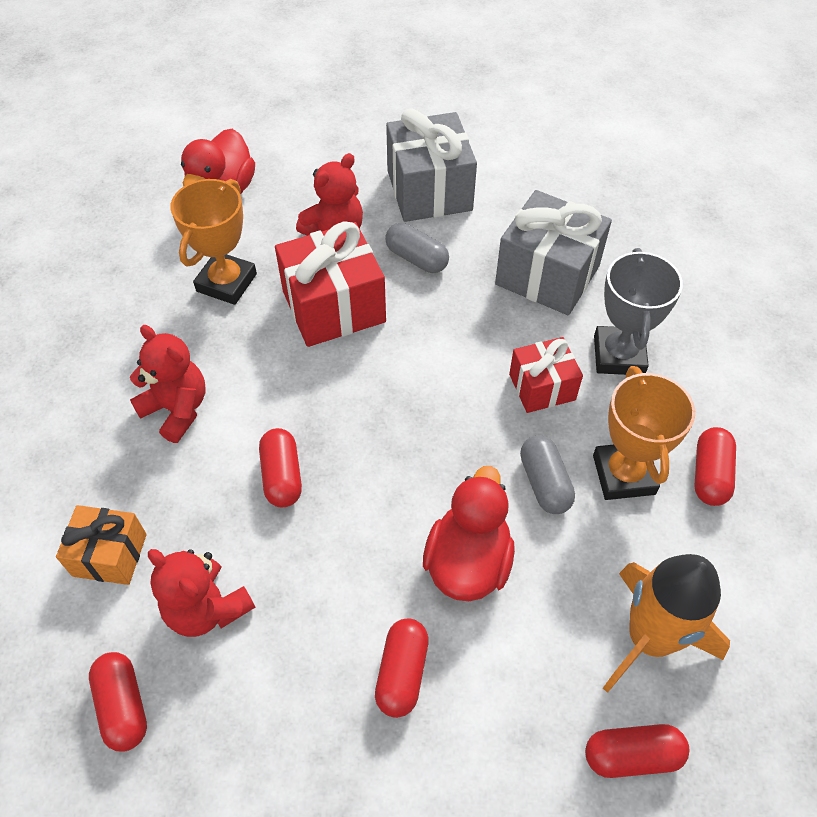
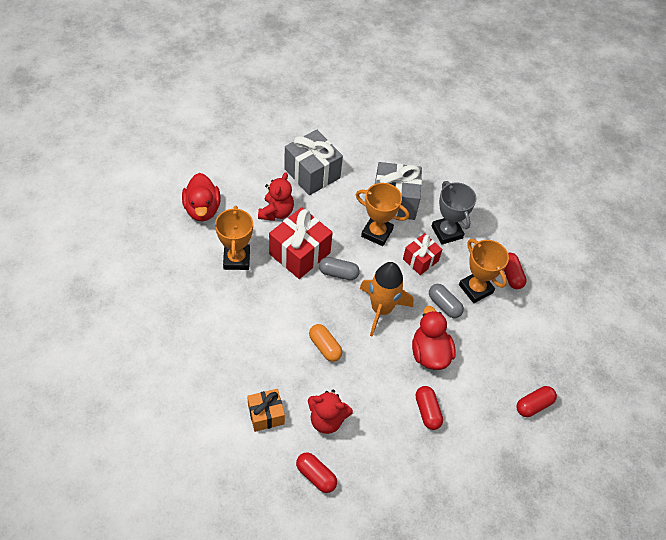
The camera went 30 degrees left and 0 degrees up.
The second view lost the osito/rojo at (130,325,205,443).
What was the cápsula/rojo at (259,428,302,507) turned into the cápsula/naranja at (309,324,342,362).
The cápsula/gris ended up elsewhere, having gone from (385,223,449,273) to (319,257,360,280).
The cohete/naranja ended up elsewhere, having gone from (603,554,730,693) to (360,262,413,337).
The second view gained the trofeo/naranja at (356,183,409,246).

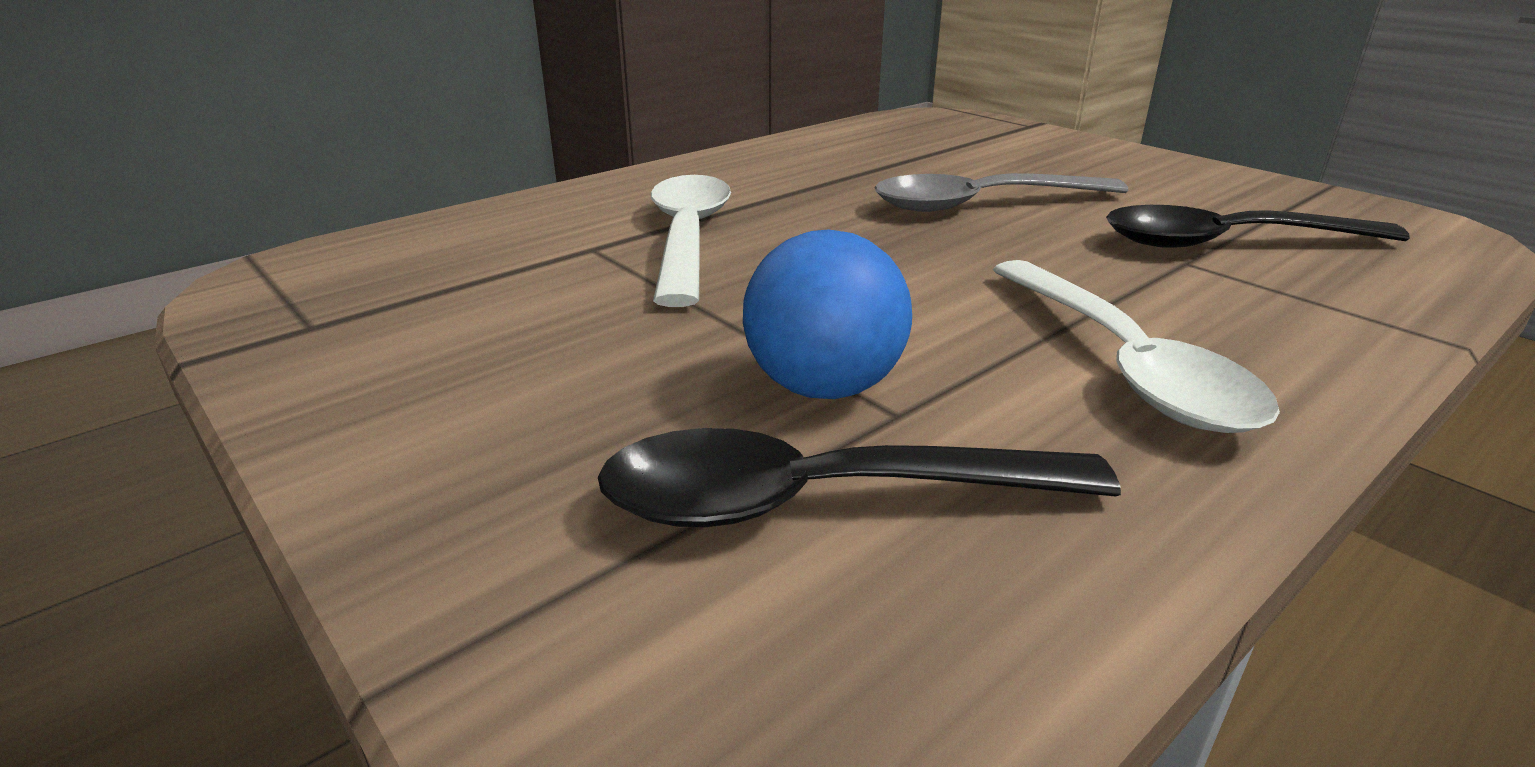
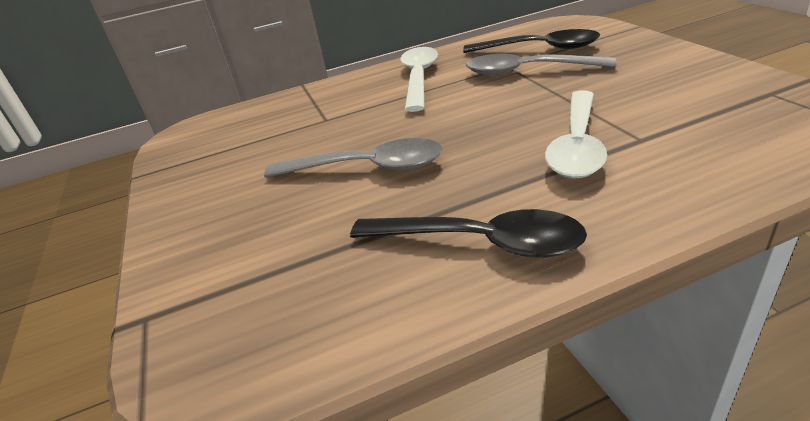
The camera went 155 degrees left and 5 degrees up.
Where the pelota/azul stood at (743,229,912,399), the cuchara/gris came to stand at (466,54,617,75).
The cuchara/negro ended up elsewhere, having gone from (1106,205,1410,248) to (350,209,587,258).

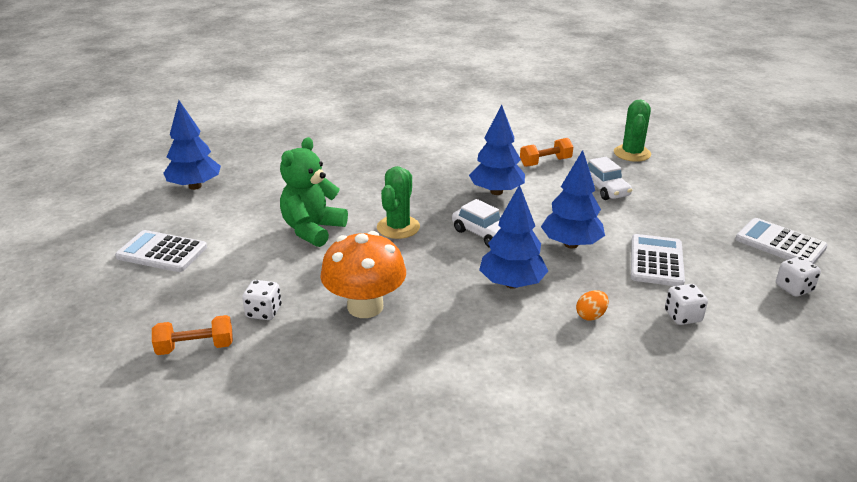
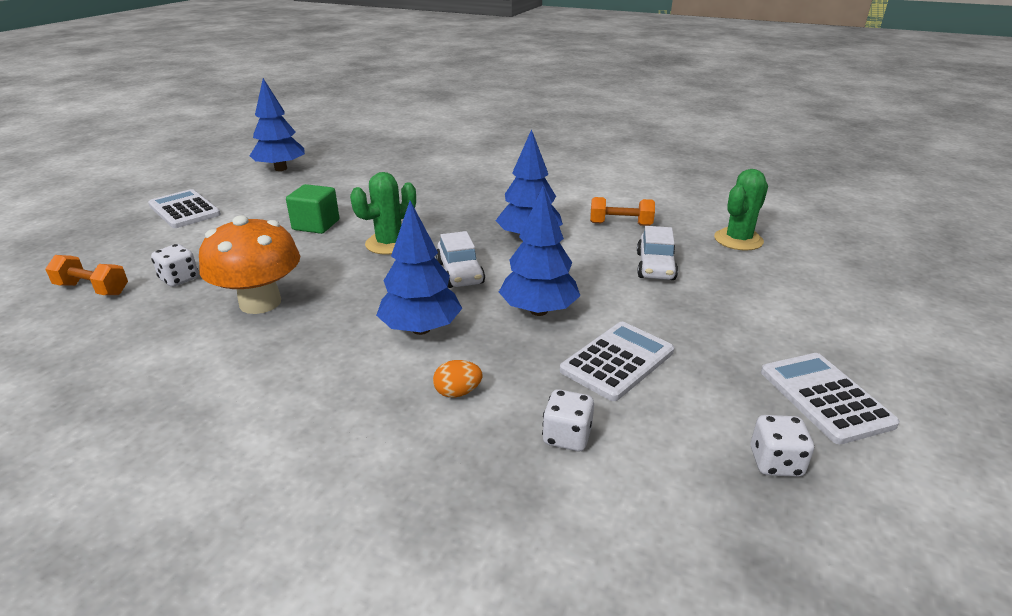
The camera went 30 degrees right and 0 degrees up.
Where the osito/verde stood at (280,137,348,247), the cubo/verde came to stand at (286,184,339,234).

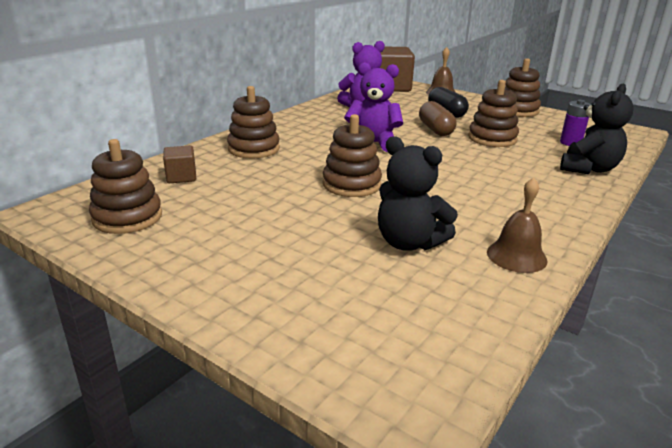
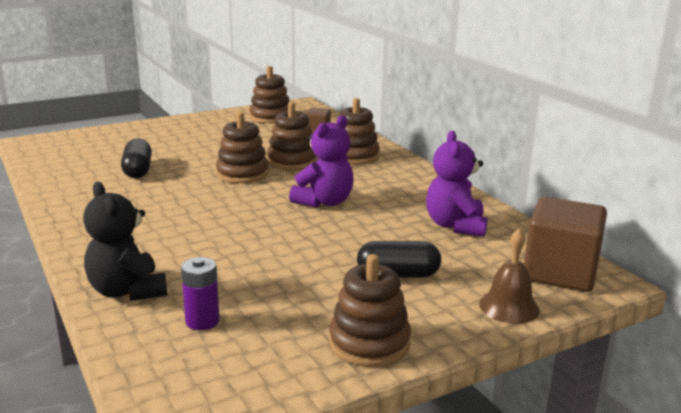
The camera went 115 degrees right and 5 degrees down.
Where the osito/negro stood at (378,136,458,251), the cápsula/negro came to stand at (121,138,152,178).
The second view lost the cápsula/marrón at (419,101,456,136).
The juguete apilable/marrón ended up elsewhere, having gone from (468,80,519,147) to (267,102,317,170).
The second view lost the campana/marrón at (487,178,547,273).

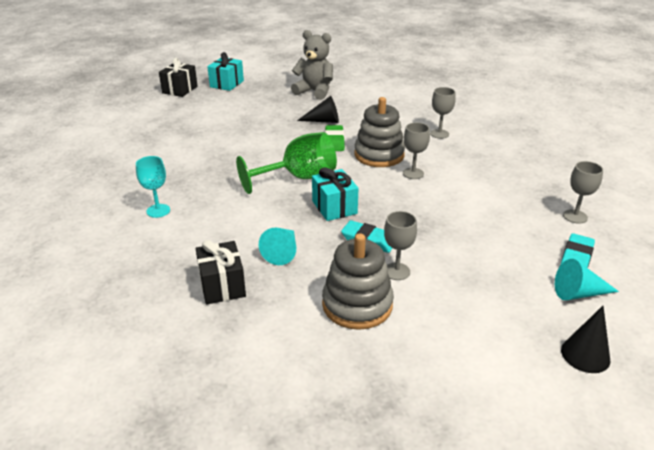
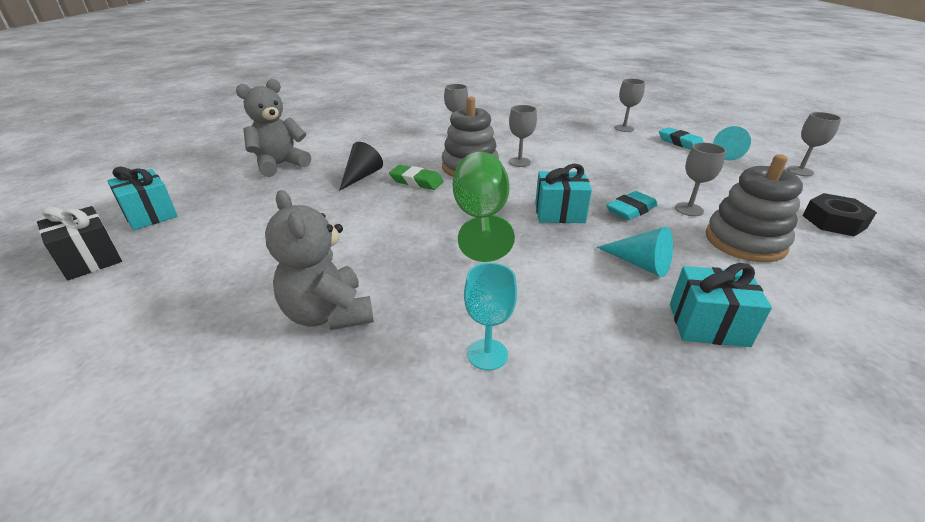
The camera went 65 degrees left and 0 degrees up.
What was the regalo/negro at (196,240,246,305) turned into the regalo/turquesa at (670,263,772,347).
Where the cono/negro stood at (561,306,610,373), the copa/gris came to stand at (787,112,841,176).
The second view gained the osito/gris at (265,190,374,330).
The second view gained the tuerca/negro at (802,193,877,237).

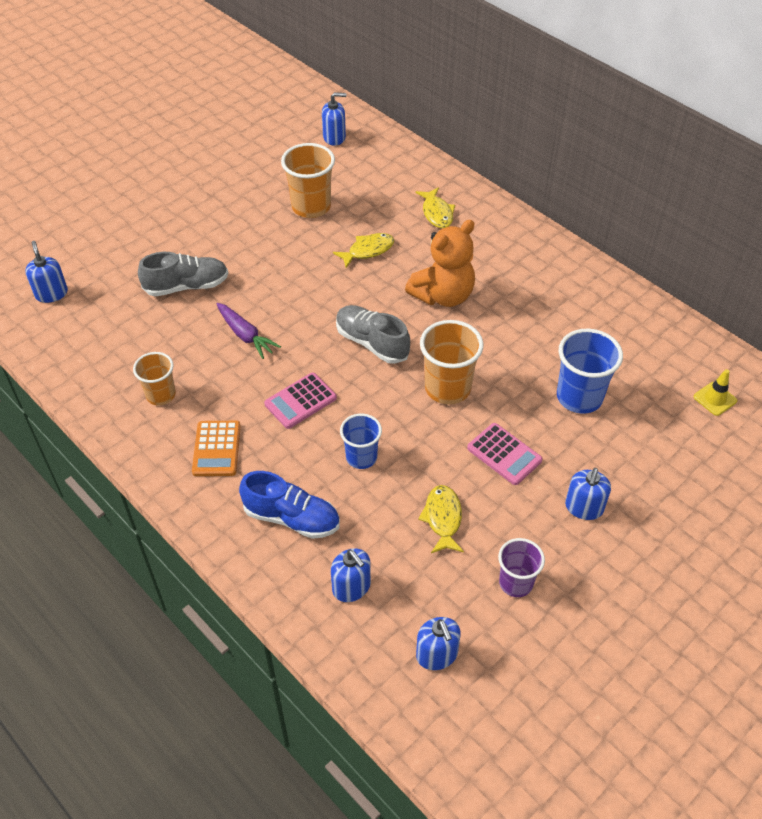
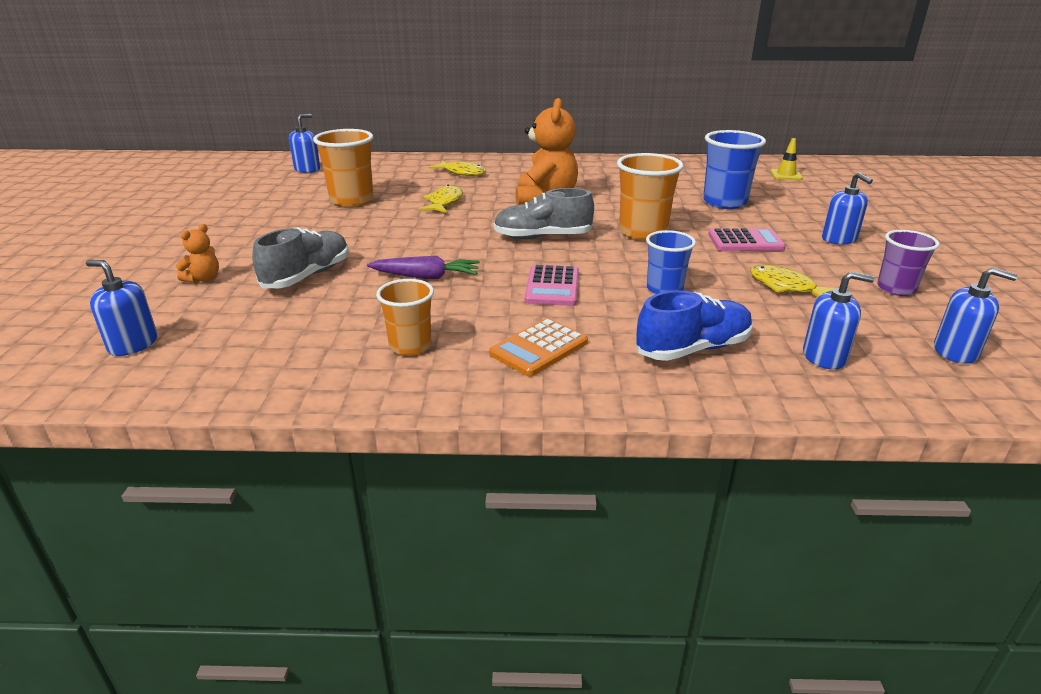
The camera went 45 degrees left and 20 degrees down.
The calculadora/naranja at (192,421,241,476) ended up facing another way, 90 degrees clockwise from before.
The second view gained the osito/naranja at (176,224,219,283).

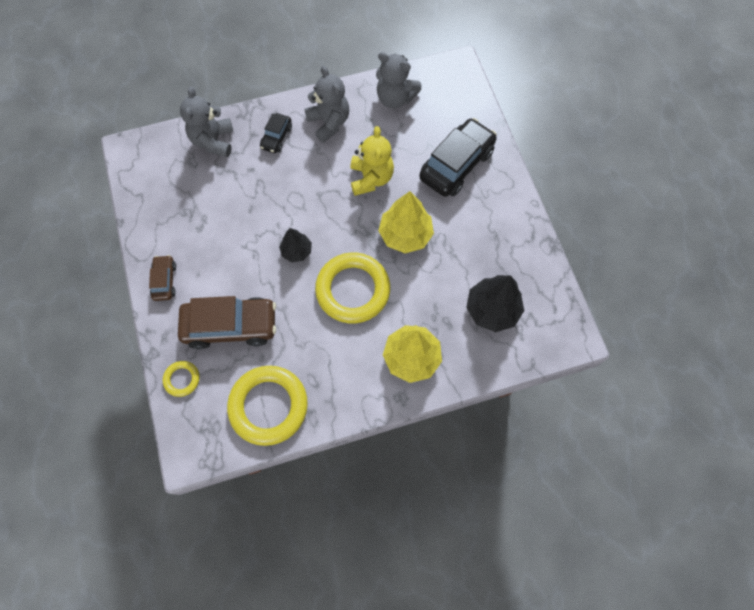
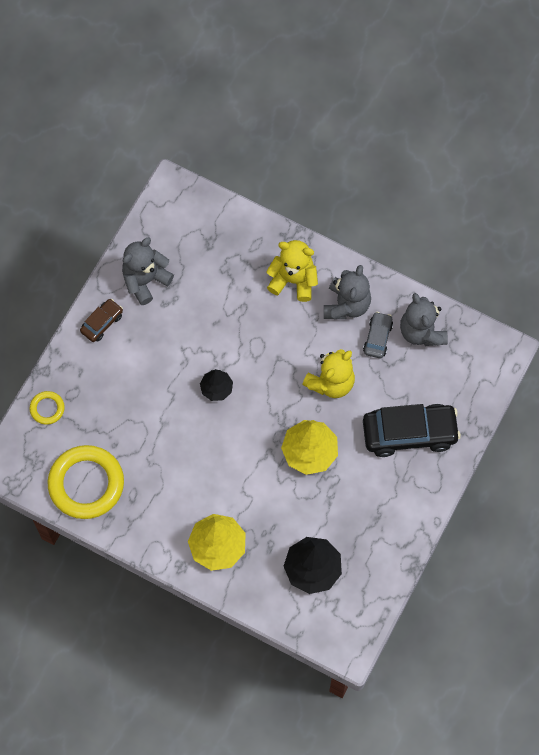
The camera went 45 degrees right and 0 degrees up.
The second view lost the coche/marrón at (178,296,276,350).
The osito/gris ended up elsewhere, having gone from (180,87,233,157) to (122,238,174,305).
Where the coche/negro stood at (260,113,292,153), the osito/amarillo came to stand at (266,240,318,302).
The second view lost the anillo/amarillo at (315,252,390,324).
The second view gained the coche/gris at (363,312,393,358).

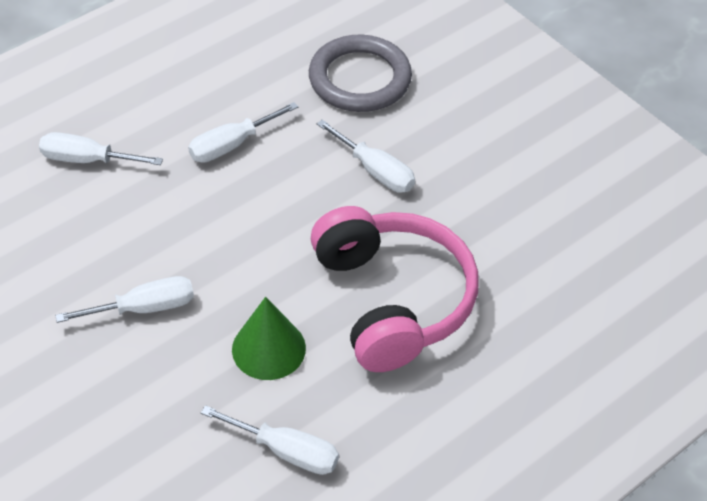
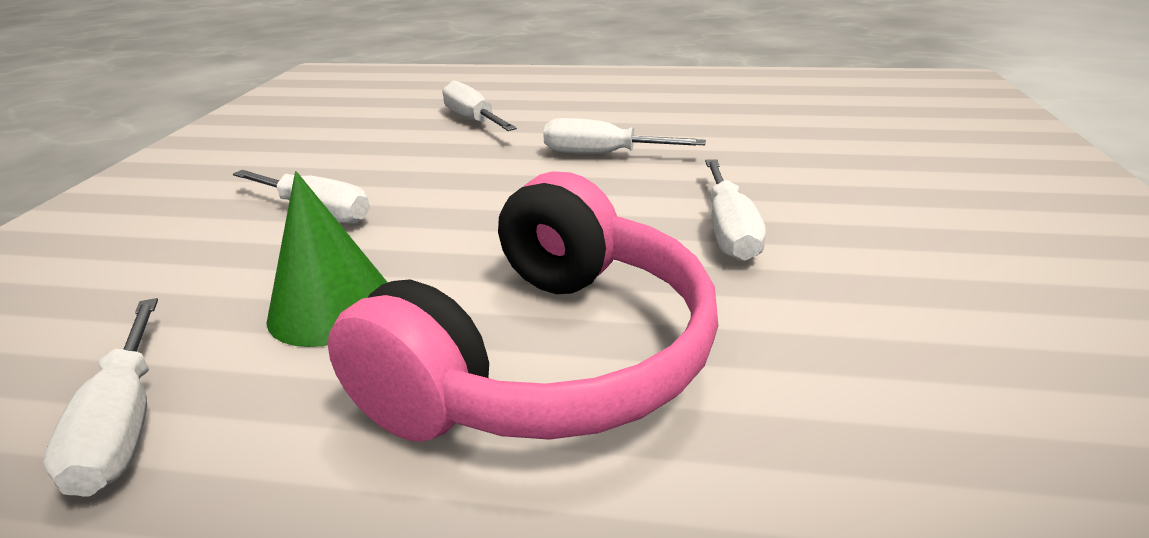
The camera went 50 degrees right and 20 degrees down.
The second view lost the anillo/gris at (309,35,412,112).

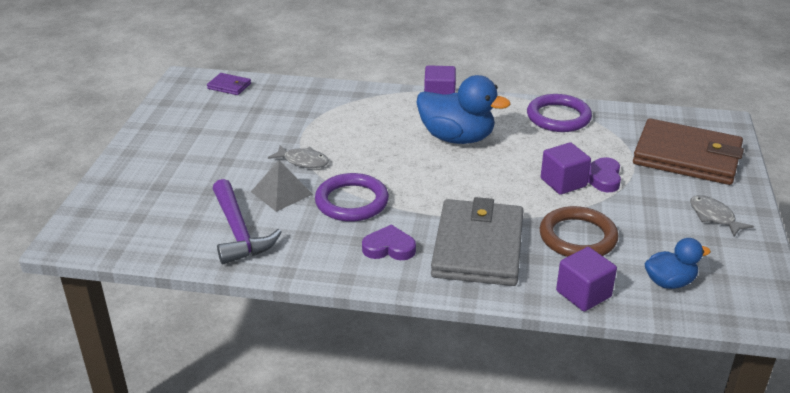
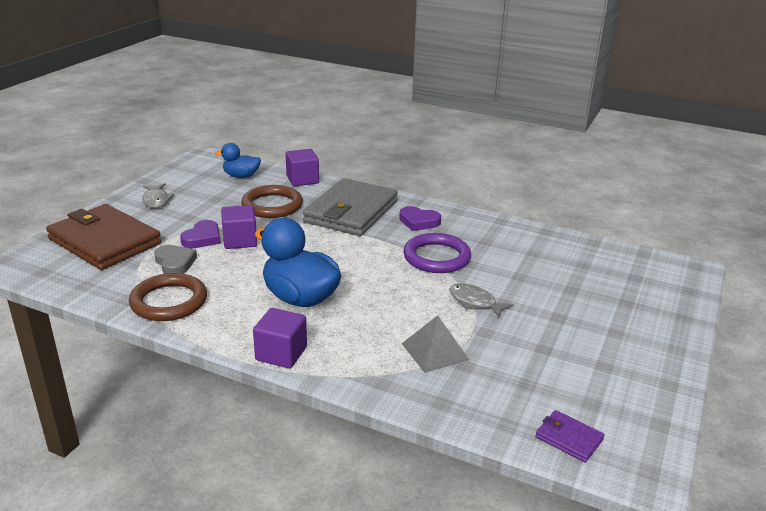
The camera went 165 degrees left and 5 degrees down.
The second view lost the martillo/morado at (213,179,282,264).
The pirámide/gris ended up elsewhere, having gone from (251,160,313,212) to (402,315,469,373).
What was the anillo/morado at (527,94,592,132) turned into the anillo/marrón at (129,273,207,321).
The second view gained the corazón/gris at (154,245,197,274).

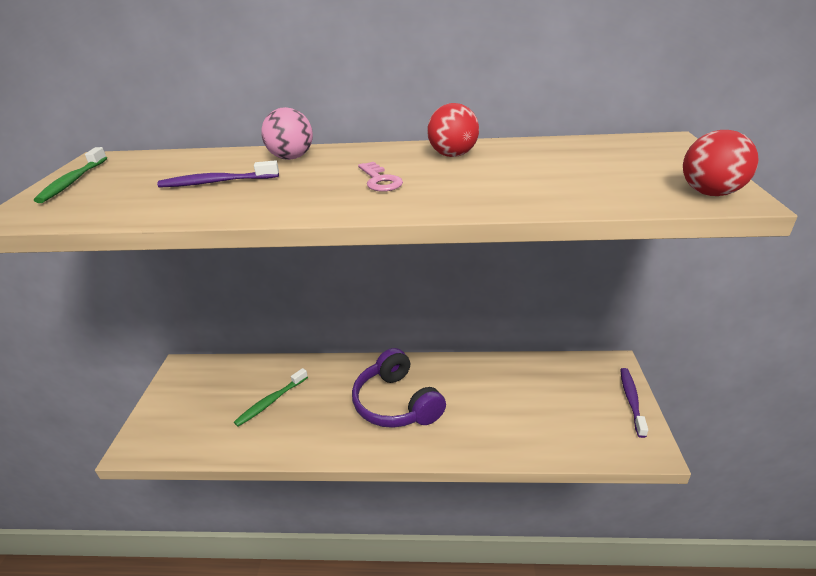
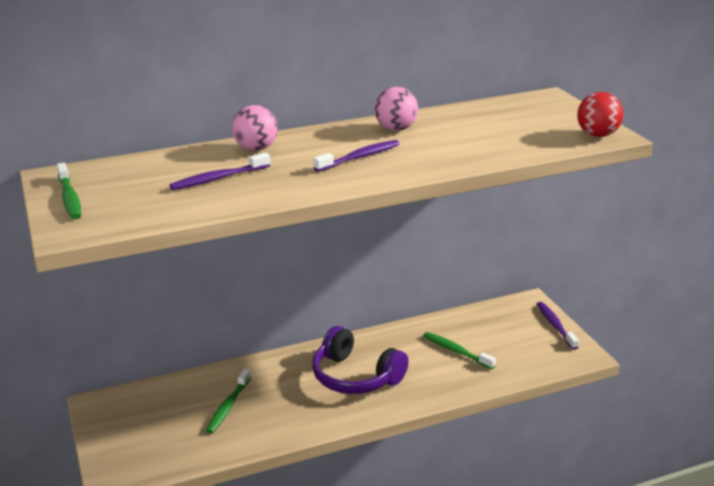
The camera went 25 degrees left and 5 degrees down.
Where the llave/rosa stood at (358,162,403,192), the cepillo de dientes/morado came to stand at (313,140,400,172).
What was the pelota/rojo at (427,103,479,157) turned into the pelota/rosa at (374,87,418,131).
The second view gained the cepillo de dientes/verde at (423,332,496,370).

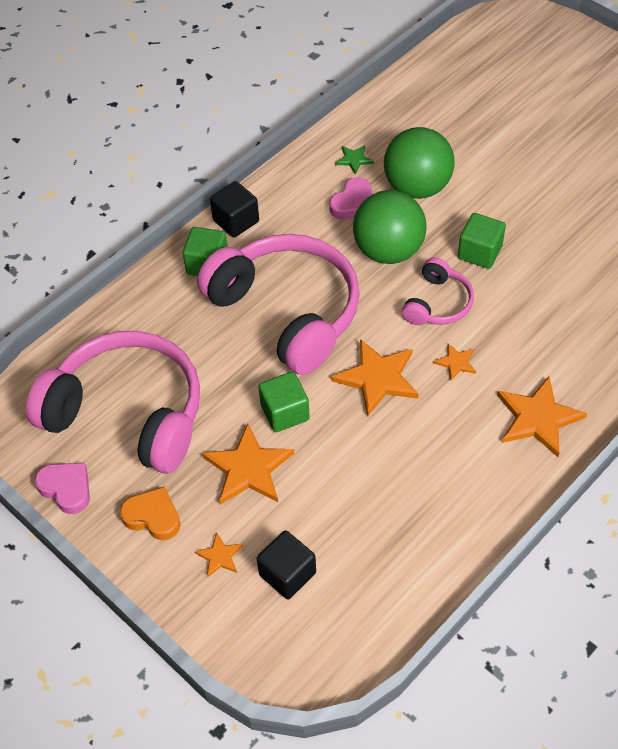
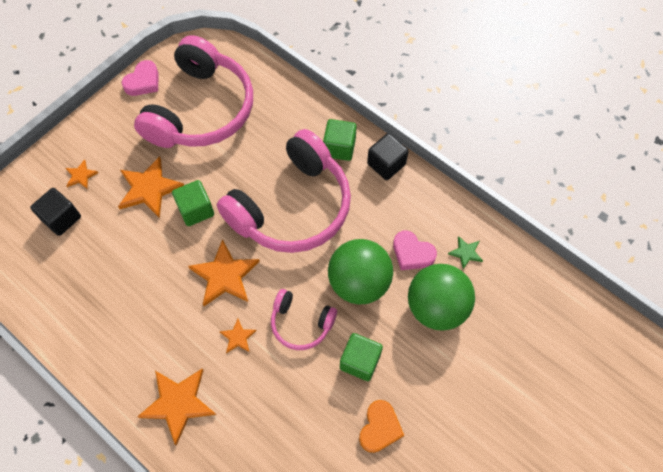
The camera went 85 degrees right and 10 degrees up.
The corazón/naranja ended up elsewhere, having gone from (120,487,181,540) to (359,400,404,453).

